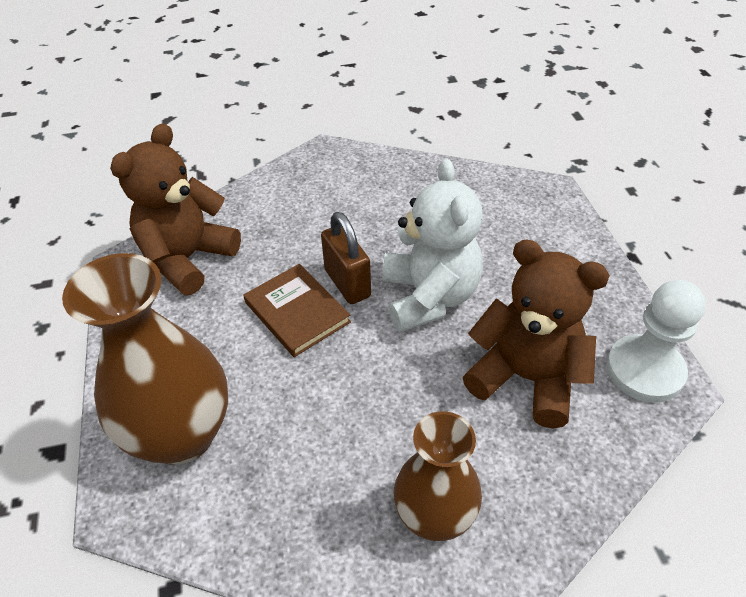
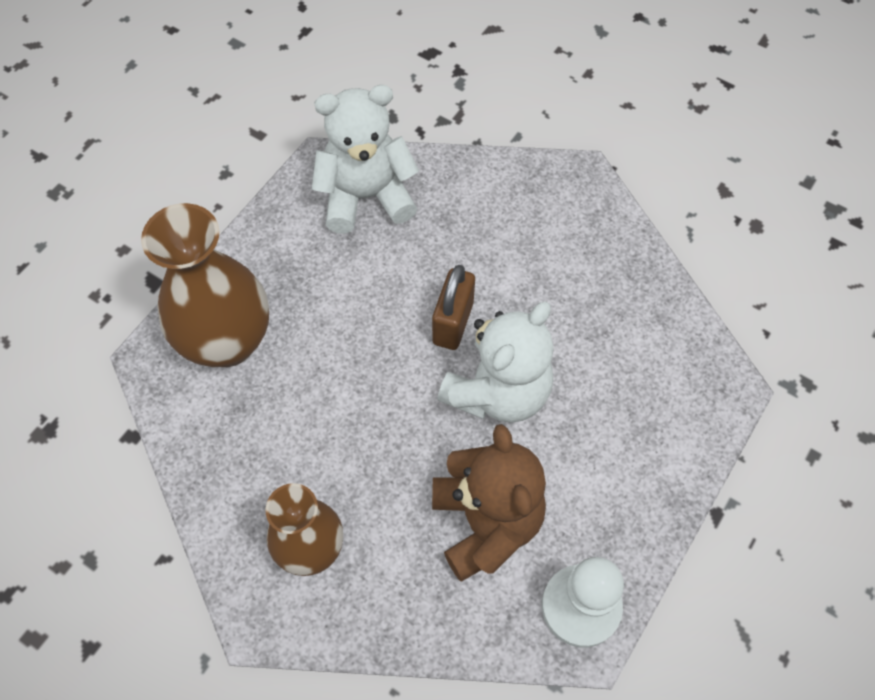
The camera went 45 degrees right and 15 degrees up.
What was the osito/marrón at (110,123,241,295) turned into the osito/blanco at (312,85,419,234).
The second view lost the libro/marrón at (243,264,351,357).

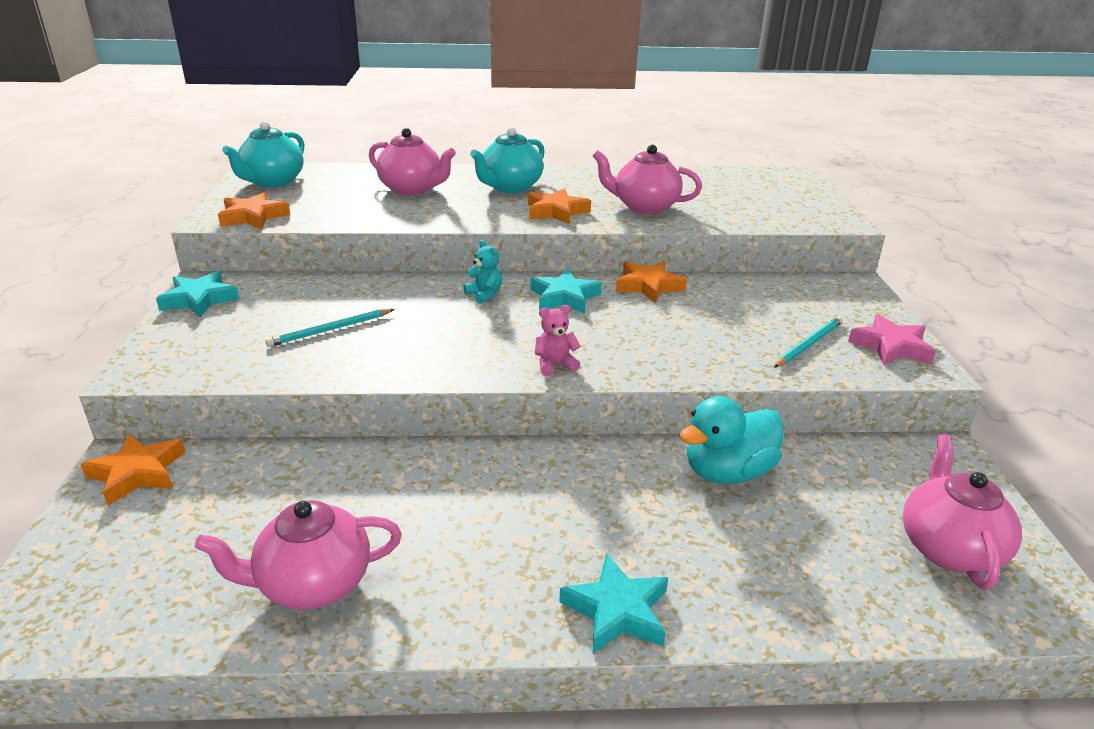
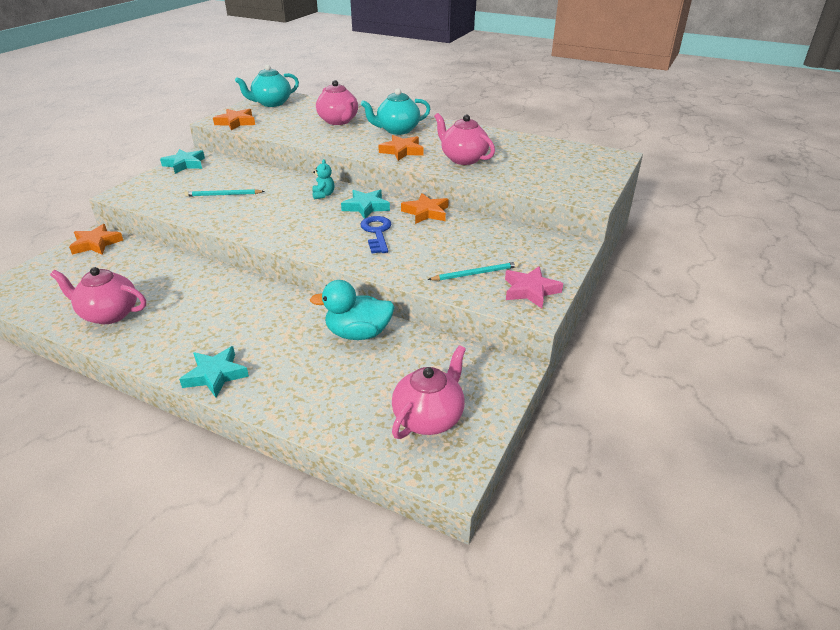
The camera went 30 degrees right and 5 degrees up.
The second view lost the osito/rosa at (535,305,581,376).
The second view gained the llave/azul at (360,216,391,254).

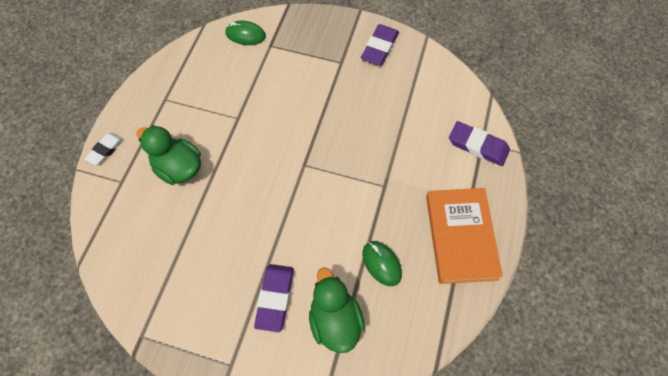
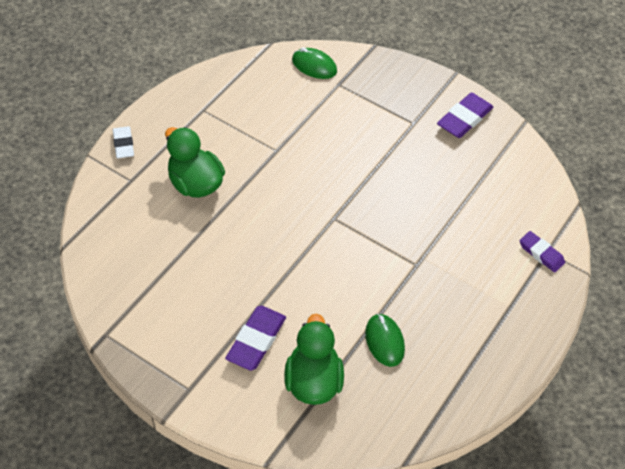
The camera went 15 degrees right and 10 degrees down.
The goma de borrar/blanco at (84,133,123,166) ended up facing another way, 60 degrees counterclockwise from before.
The second view lost the libro/naranja at (426,188,503,284).
The size of the goma de borrar/morado at (449,121,510,166) changed by a factor of 0.65.

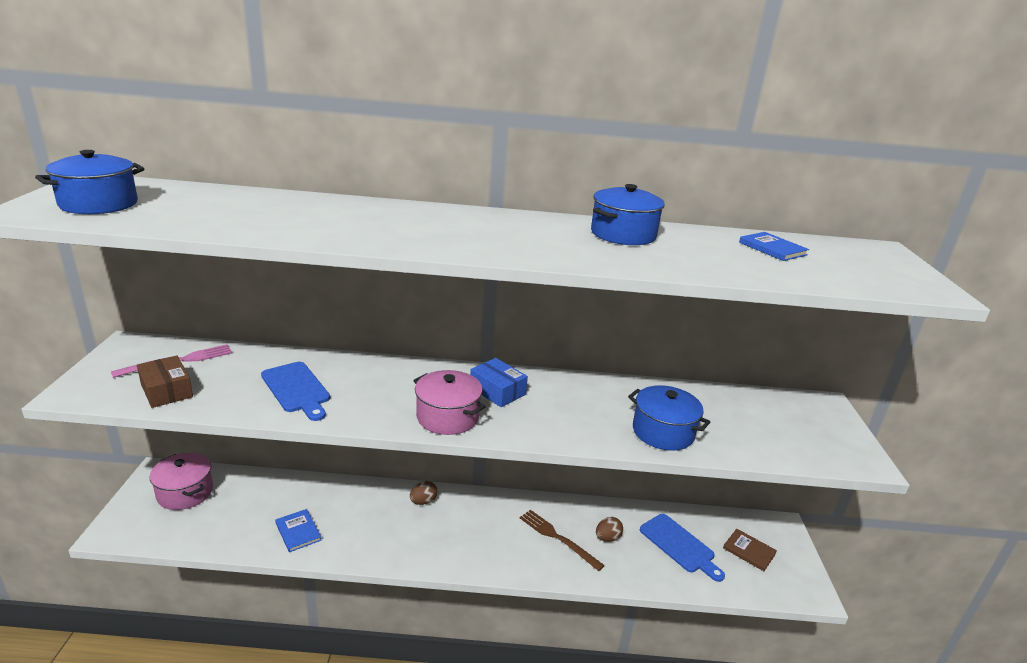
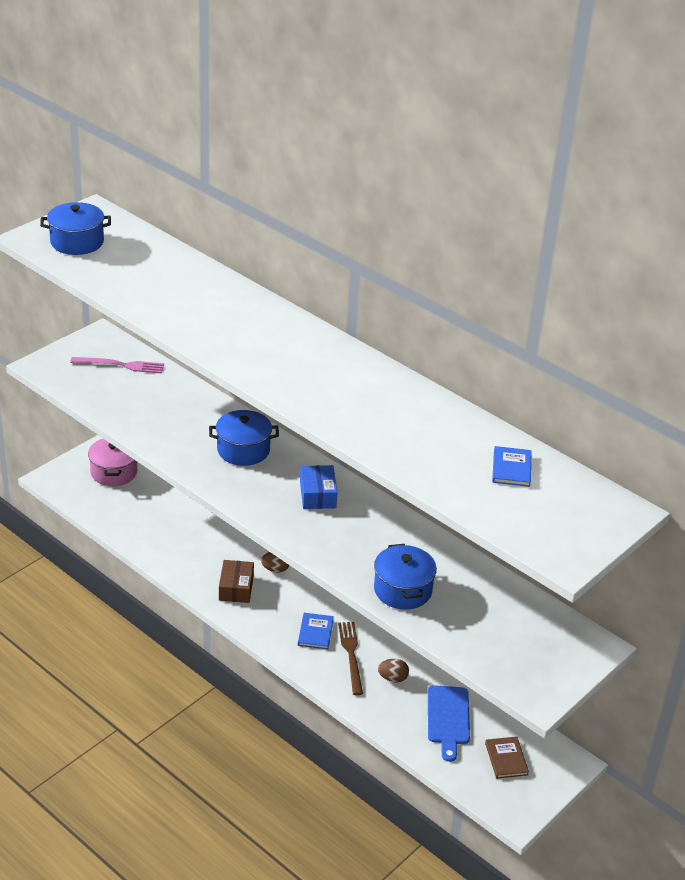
The camera went 40 degrees right and 10 degrees up.
The caja/marrón ended up elsewhere, having gone from (137,355,193,408) to (219,560,254,603).
The second view lost the tabla de cortar/azul at (261,362,330,421).
The libro/azul ended up elsewhere, having gone from (275,509,321,552) to (298,613,334,649).
The second view lost the olla/rosa at (413,370,486,435).
The olla/azul ended up elsewhere, having gone from (591,184,665,245) to (209,410,279,466).

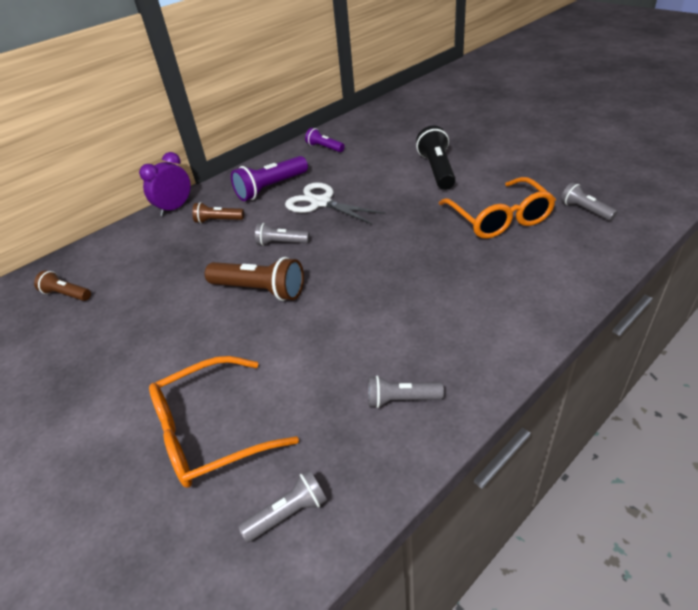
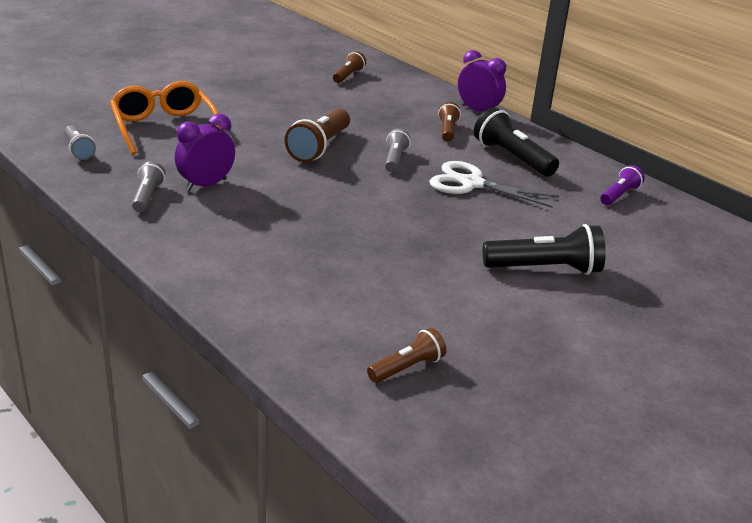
The camera went 85 degrees right and 10 degrees down.
What was the lámpara de mano/morado at (231,156,308,201) turned into the lámpara de mano/negro at (474,107,559,177).
The tijeras/blanco at (285,182,385,224) ended up facing another way, 105 degrees counterclockwise from before.
The second view lost the gafas/naranja at (439,177,556,239).
What was the lámpara de mano/gris at (561,182,618,221) turned into the lámpara de mano/marrón at (367,328,446,383).
The second view gained the despertador/morado at (175,113,235,191).

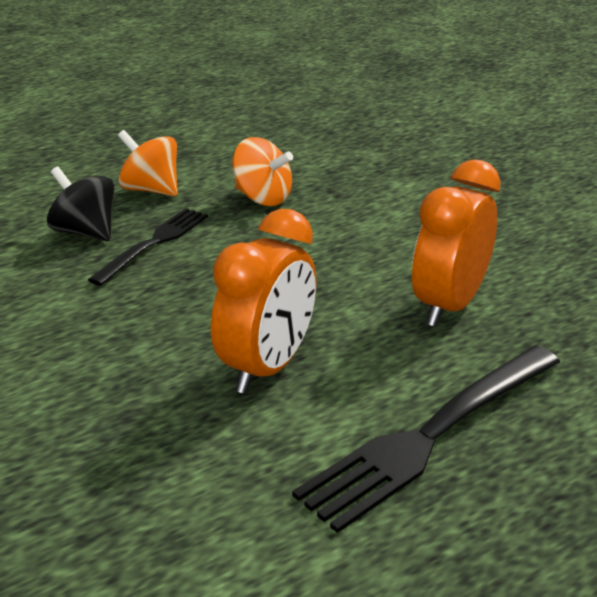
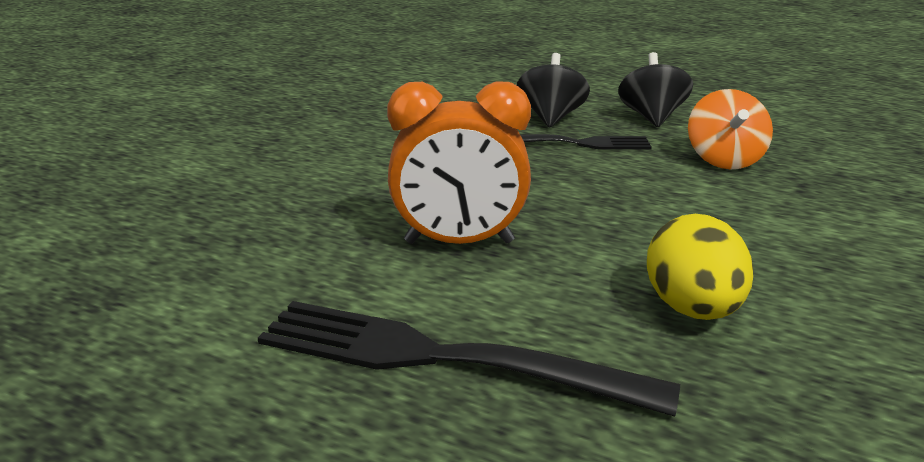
The camera went 60 degrees right and 5 degrees down.
What was the peonza/naranja at (118,130,178,196) turned into the peonza/negro at (618,52,693,127).
Where the despertador/naranja stood at (412,159,501,327), the huevo/amarillo came to stand at (647,214,753,320).

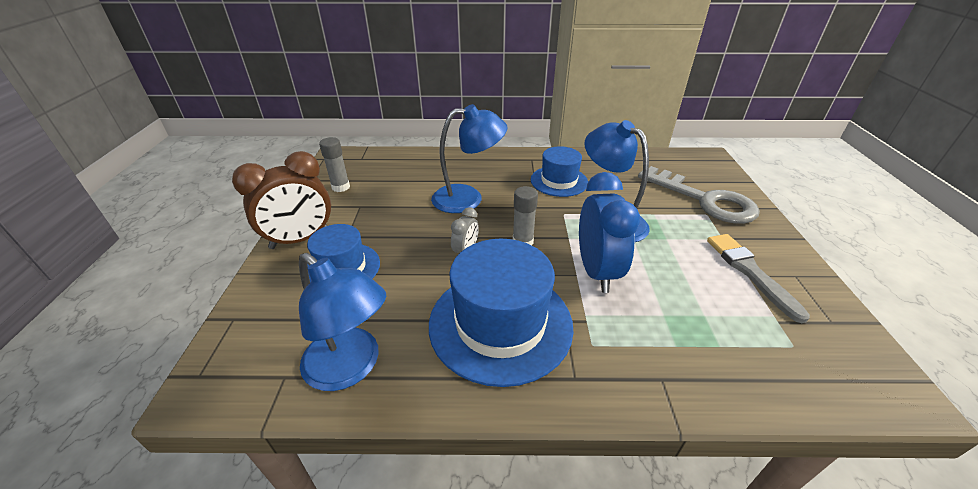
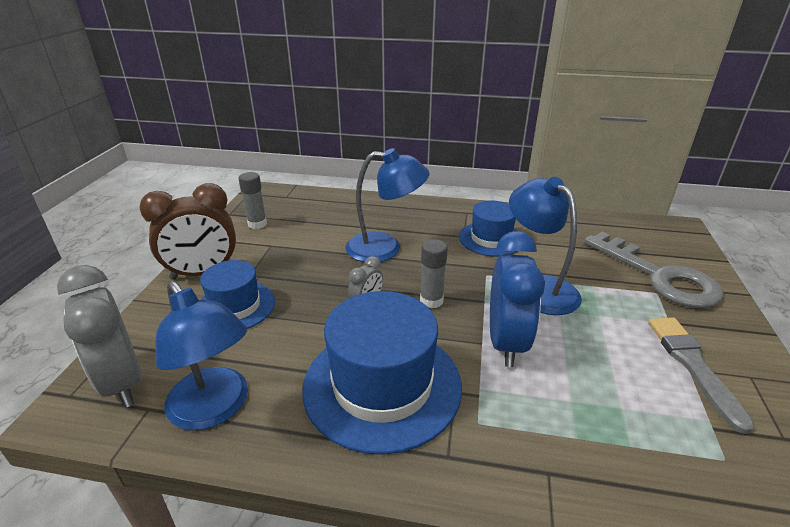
The camera went 10 degrees right and 5 degrees down.
The second view gained the despertador/gris at (57,265,142,408).

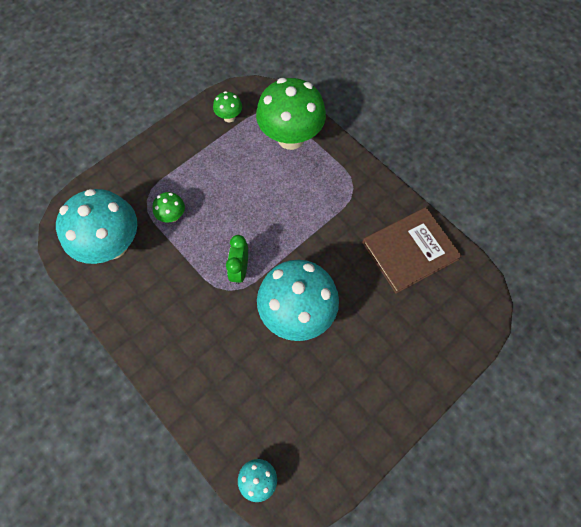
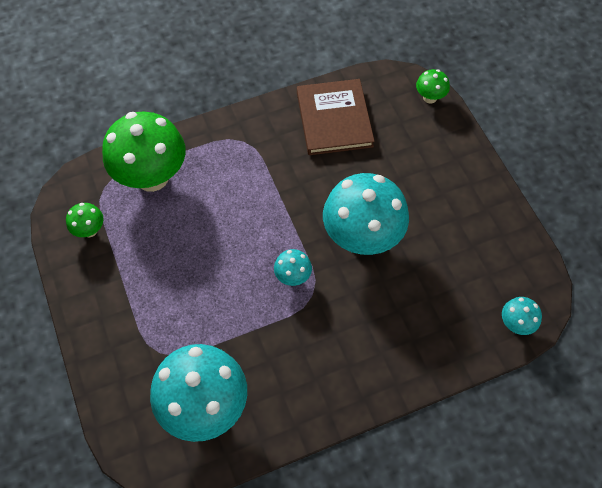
The camera went 70 degrees left and 5 degrees down.
The seta/verde ended up elsewhere, having gone from (152,192,185,222) to (416,69,450,104).
Where the despertador/verde stood at (226,235,248,284), the seta/turquesa came to stand at (274,249,312,286).

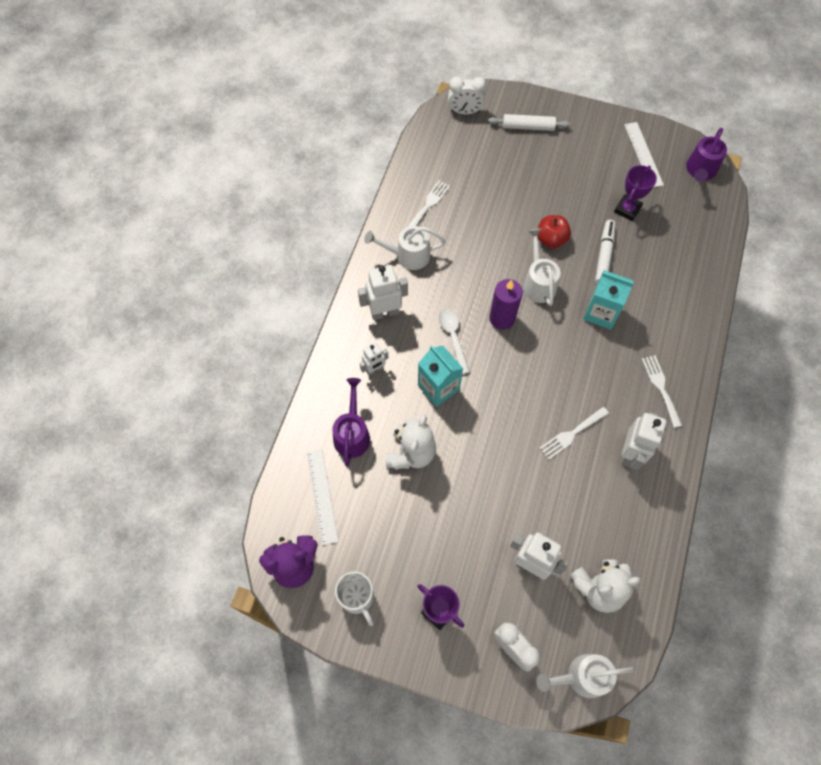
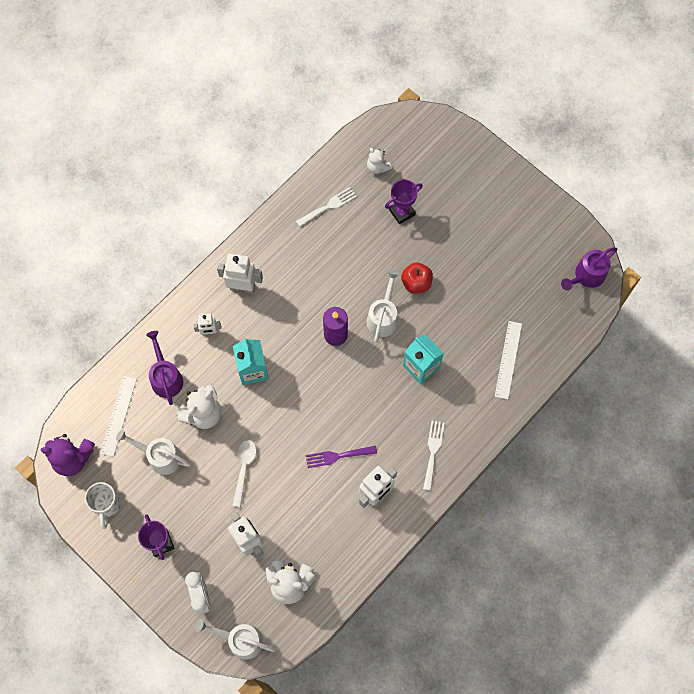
The camera went 25 degrees right and 5 degrees up.
The regadera/morado at (333,378,370,467) ended up facing another way, 45 degrees counterclockwise from before.
The regadera/blanco ended up elsewhere, having gone from (364,226,446,270) to (116,429,190,475).
The cuchara/blanco ended up elsewhere, having gone from (439,308,470,374) to (232,440,256,507).
The second view lost the despertador/blanco at (448,77,486,115).
The second view lost the rodillo/blanco at (488,114,571,131).
What was the tenedor/blanco at (540,407,609,460) turned into the tenedor/morado at (306,446,377,468).
The second view lost the rotulador/blanco at (595,220,616,284).
The trofeo/morado ended up elsewhere, having gone from (614,165,657,221) to (385,179,423,224).
The regla/blanco ended up elsewhere, having gone from (624,122,664,188) to (495,321,522,399).
The second view gained the osito/blanco at (367,148,392,174).

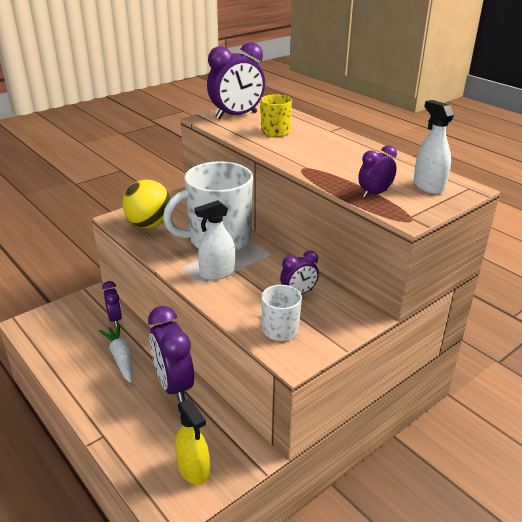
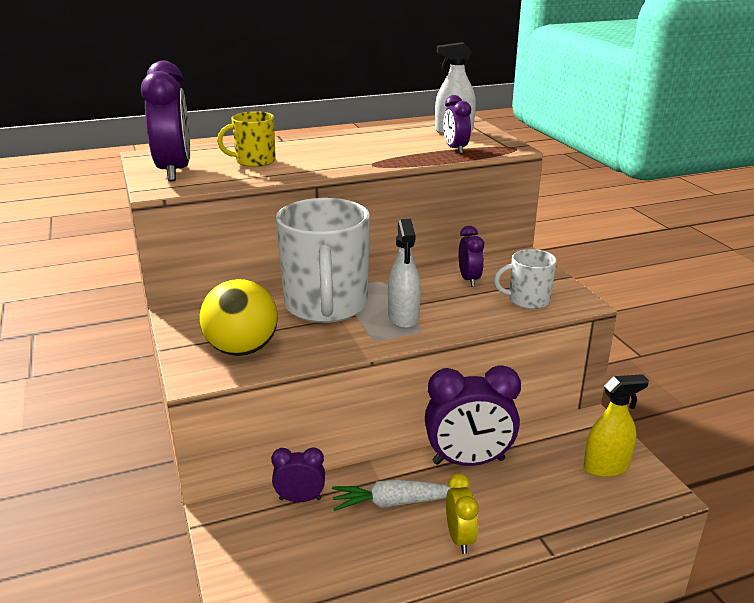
The camera went 70 degrees left and 5 degrees down.
The second view gained the despertador/amarillo at (446,474,479,554).

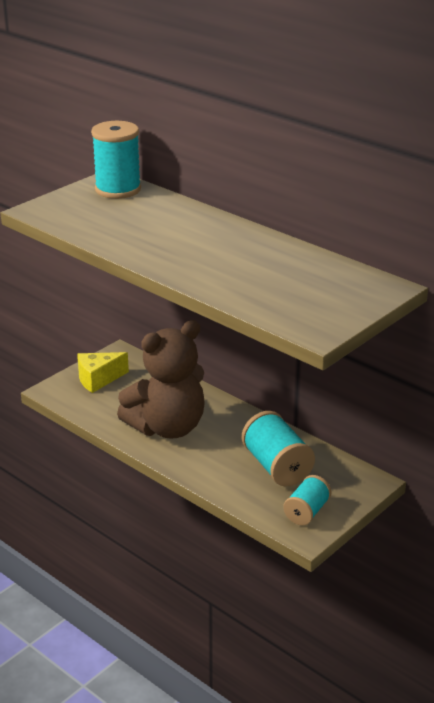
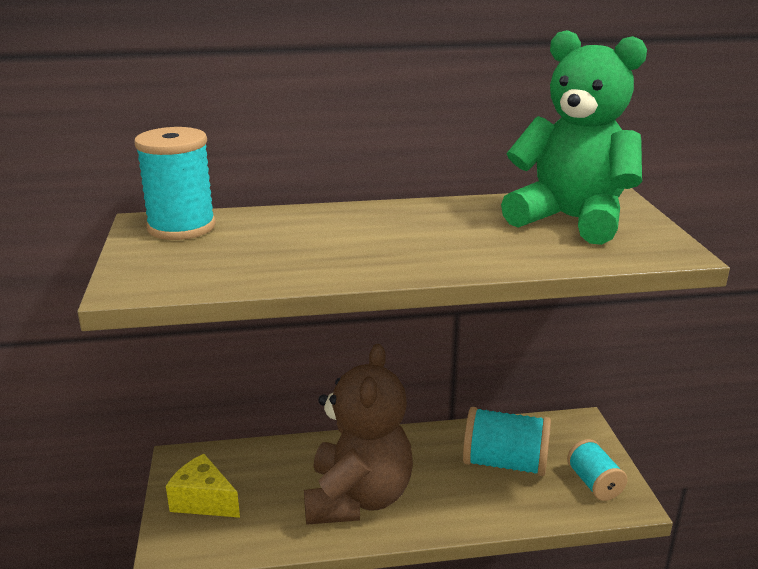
The camera went 50 degrees left and 5 degrees down.
The queso/amarillo at (77,352,129,393) ended up facing another way, 105 degrees clockwise from before.
The second view gained the osito/verde at (501,30,647,245).

